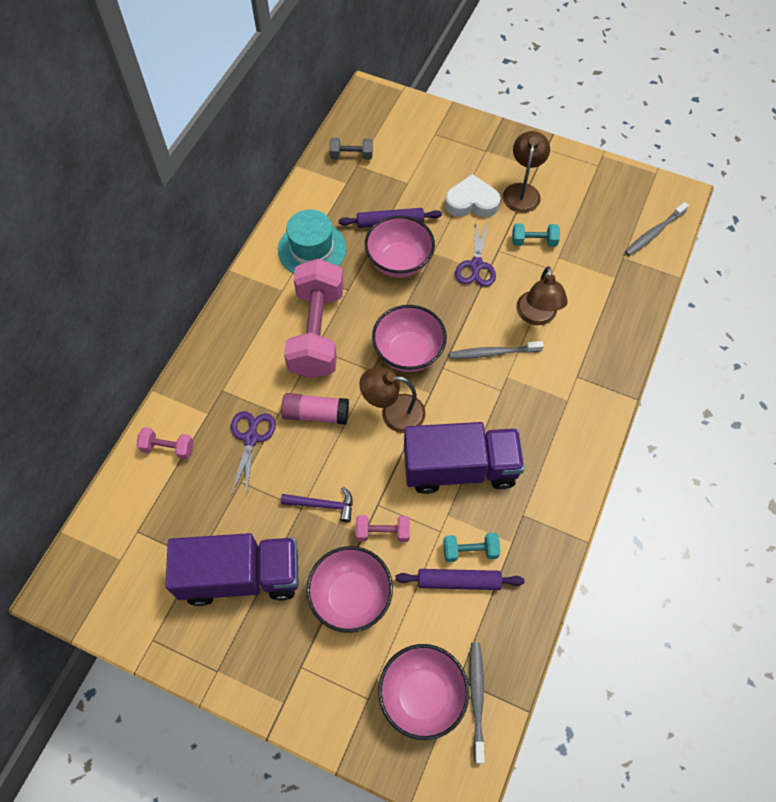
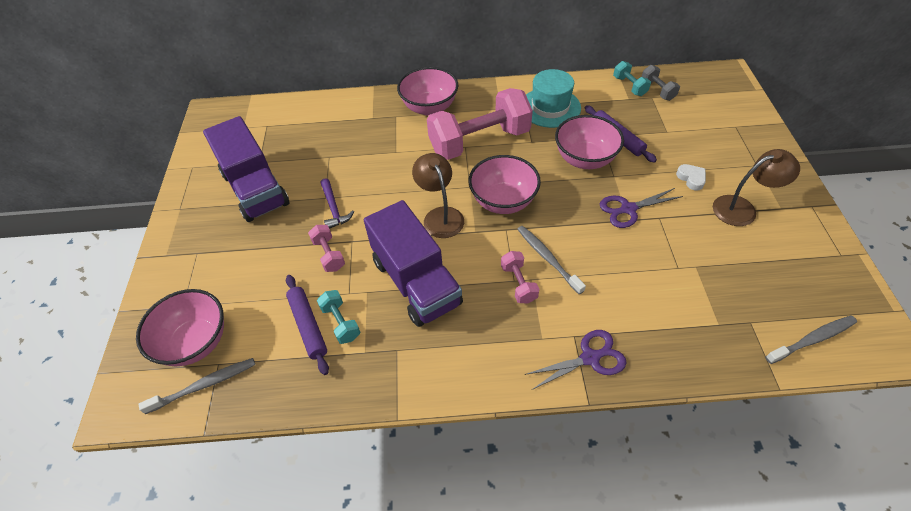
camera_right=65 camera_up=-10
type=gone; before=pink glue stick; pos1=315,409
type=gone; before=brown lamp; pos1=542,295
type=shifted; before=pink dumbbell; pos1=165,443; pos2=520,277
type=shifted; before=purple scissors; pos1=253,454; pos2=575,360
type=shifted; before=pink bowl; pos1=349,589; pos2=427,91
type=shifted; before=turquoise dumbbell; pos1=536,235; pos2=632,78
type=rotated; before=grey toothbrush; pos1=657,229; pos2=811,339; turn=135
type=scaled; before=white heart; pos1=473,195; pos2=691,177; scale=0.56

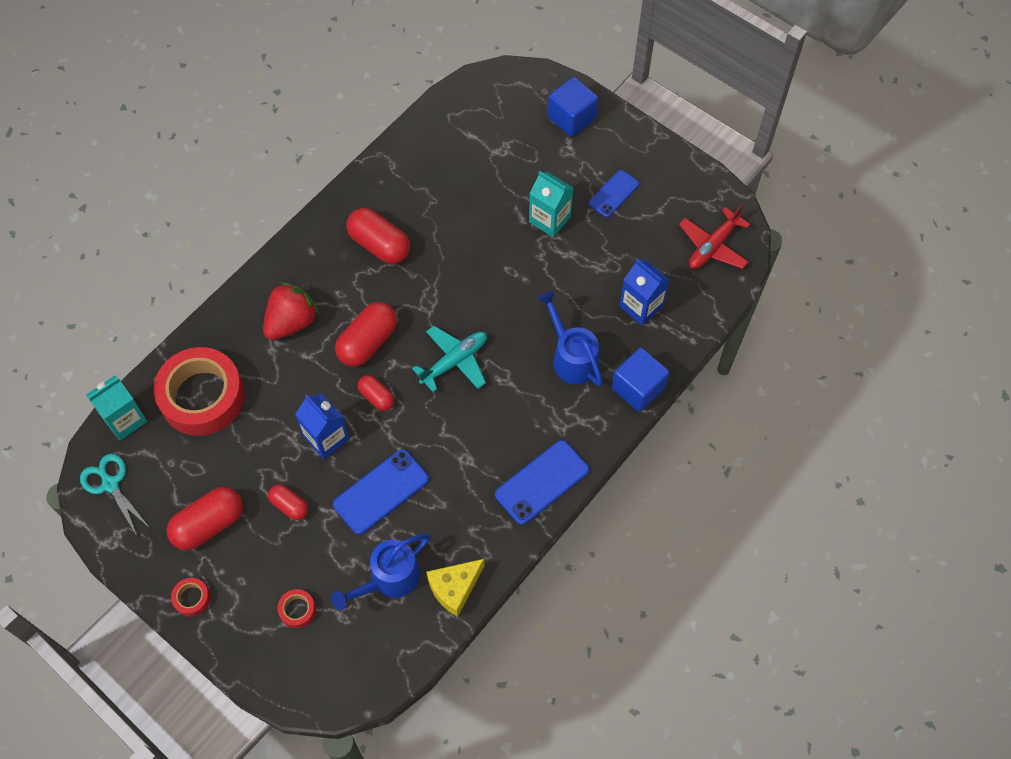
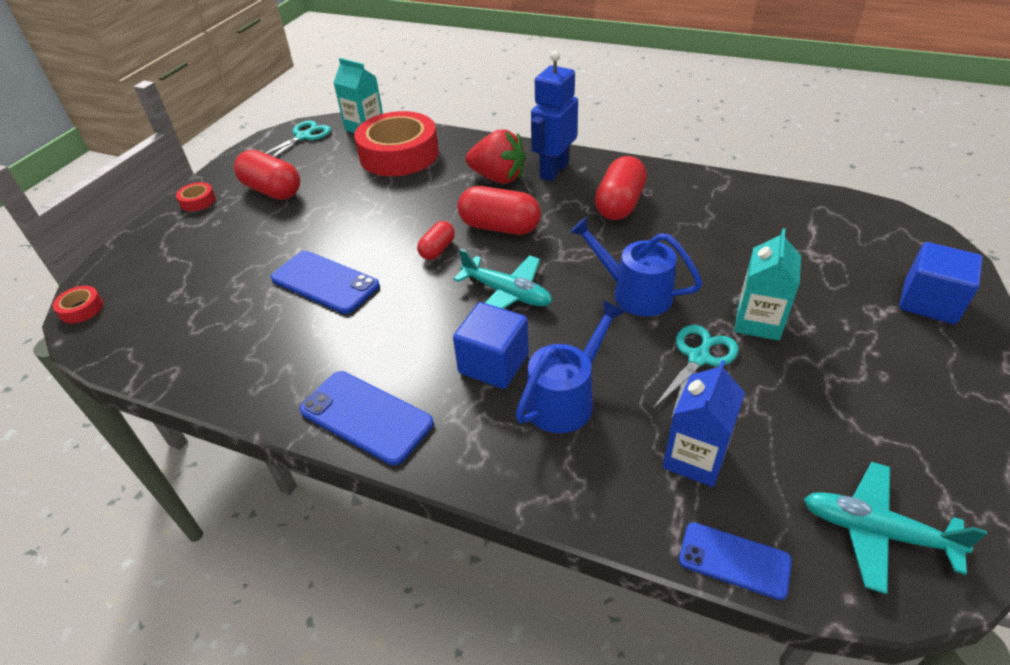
camera_right=75 camera_up=-20
type=gone; before=red capsule; pos1=288,502
type=gone; before=blue carton; pos1=322,426
type=gone; before=yellow cheese; pos1=455,588
type=new; after=blue robot; pos2=554,116
type=new; after=turquoise scissors; pos2=695,372
type=shifted; before=red tape; pos1=296,608; pos2=78,304
type=shifted; before=blue watering can; pos1=380,572; pos2=636,266
type=shifted; before=blue phone; pos1=614,193; pos2=735,561
type=shifted; before=blue cube; pos1=641,380; pos2=491,345
type=repainted; before=red plane; after=turquoise plane; pos1=714,236; pos2=895,528

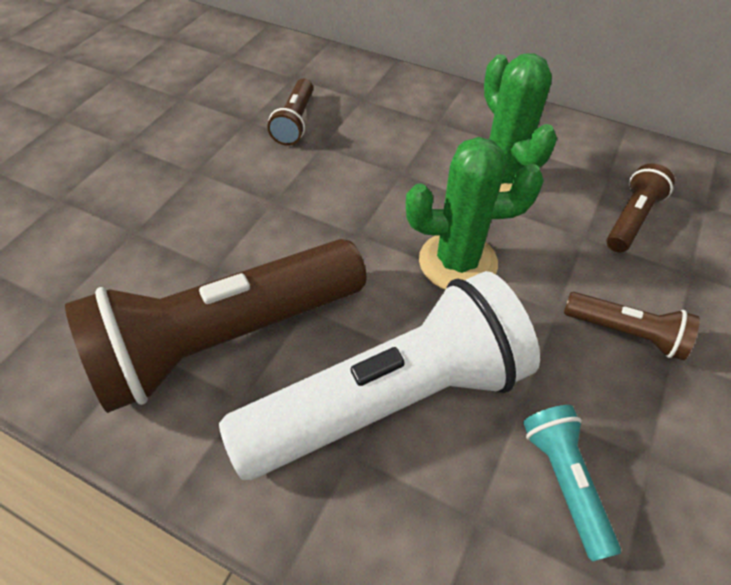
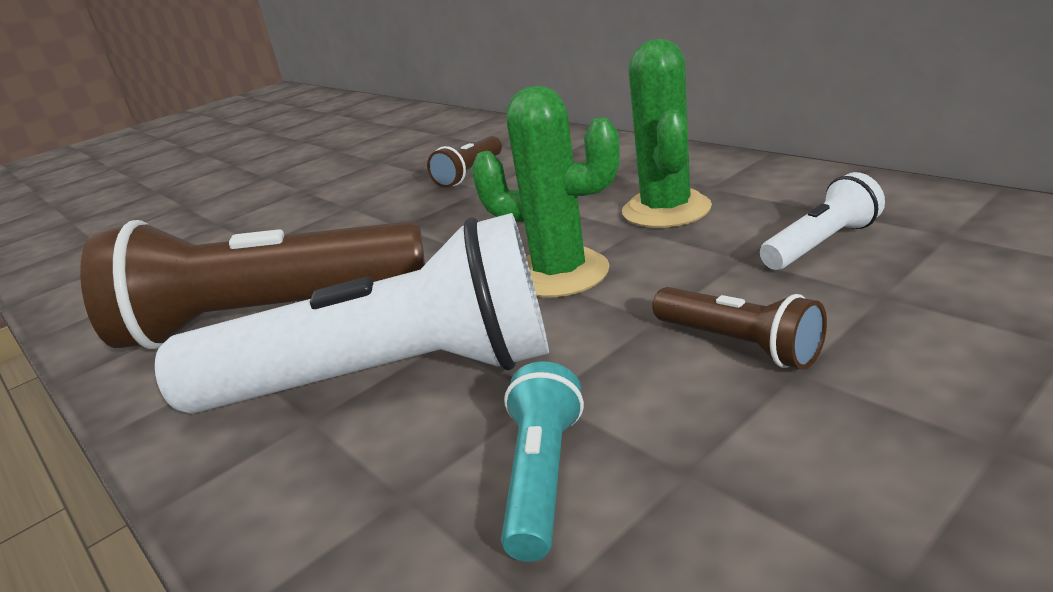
camera_right=25 camera_up=-25
type=repainted; before=brown flashlight; after=white flashlight; pos1=640,208; pos2=822,221

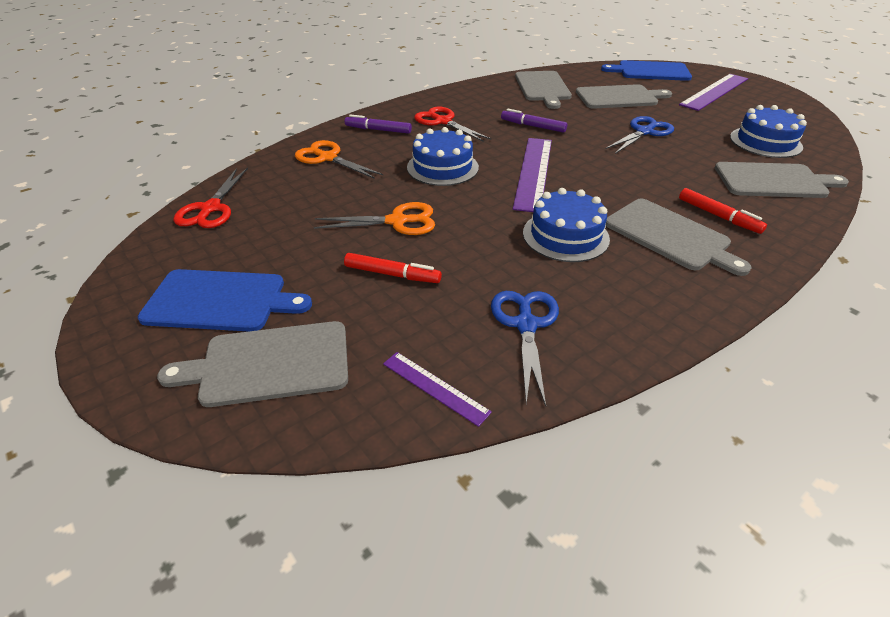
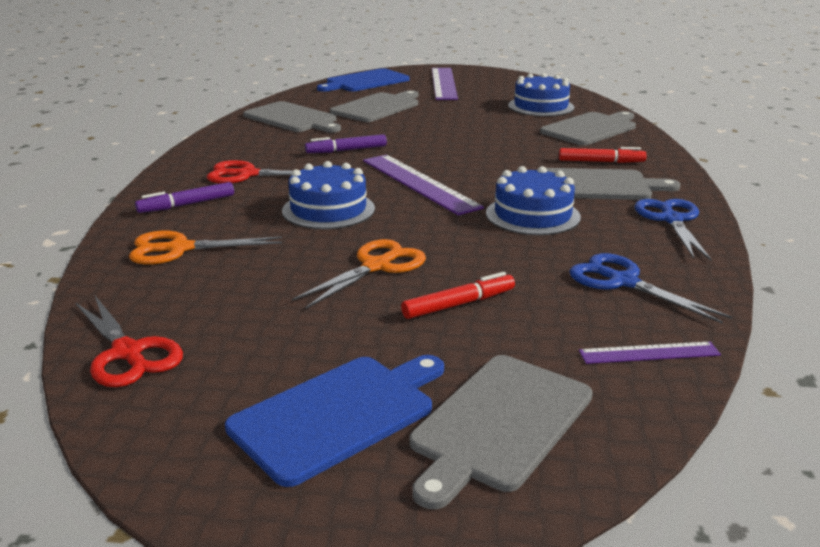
camera_right=-45 camera_up=-15
type=shifted; before=blue scissors; pos1=640,135; pos2=673,229

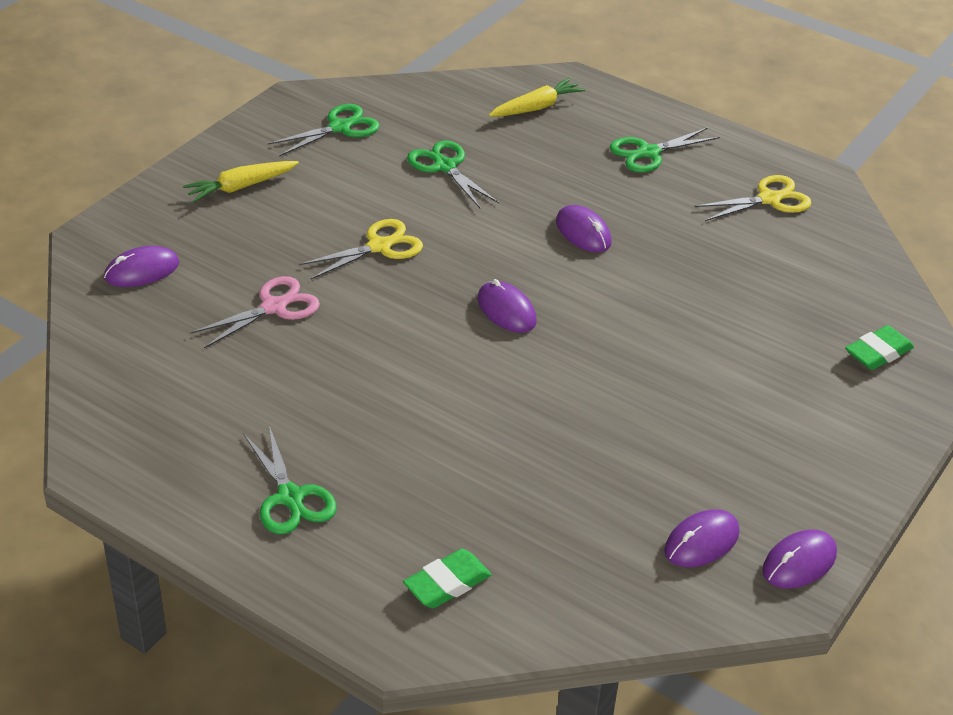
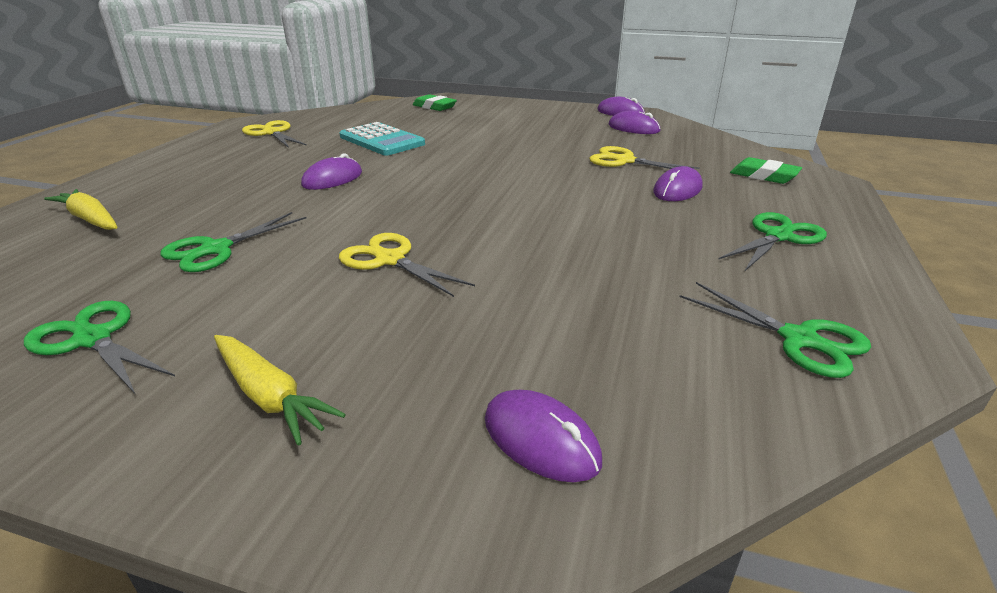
camera_right=-105 camera_up=-10
type=gone; before=pink scissors; pos1=255,312
type=new; after=turquoise calculator; pos2=382,139
type=new; after=yellow scissors; pos2=644,157
type=shifted; before=purple mouse; pos1=506,306; pos2=678,183
type=shifted; before=green scissors; pos1=665,150; pos2=775,330

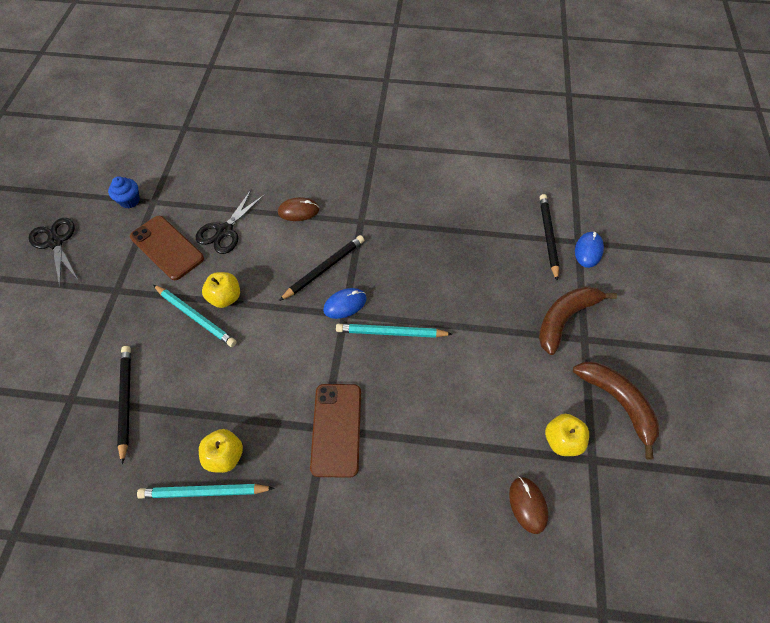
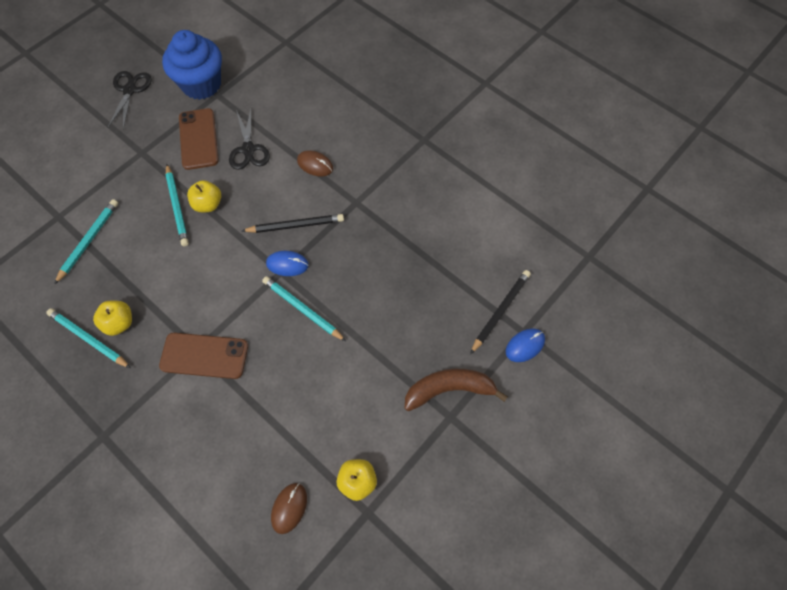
camera_right=35 camera_up=5
type=gone; before=brown banana; pos1=616,411
type=repainted; before=black pencil; after=turquoise pencil; pos1=124,405; pos2=86,241
type=rotated; before=black scissors; pos1=230,221; pos2=249,139; turn=-75
type=rotated; before=brown phone; pos1=335,431; pos2=203,356; turn=60
type=scaled; before=blue cupcake; pos1=124,192; pos2=192,65; scale=2.21

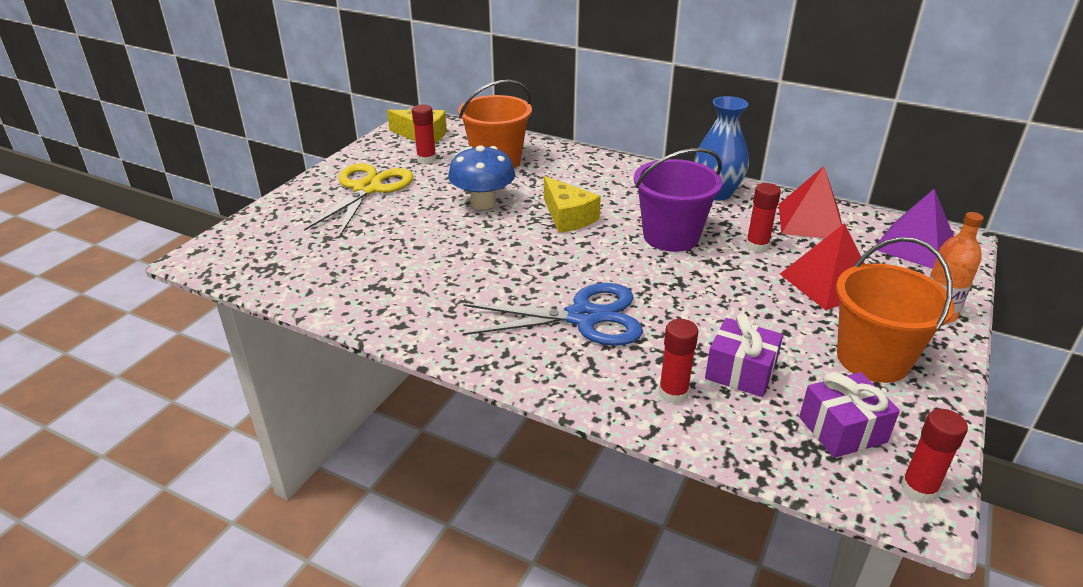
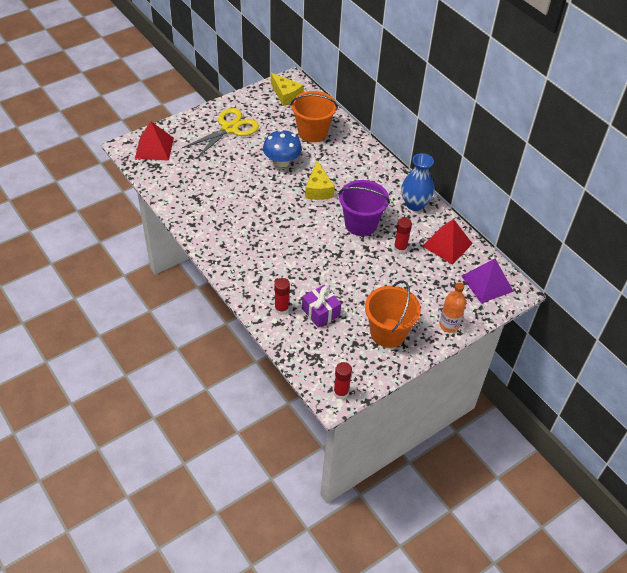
camera_right=25 camera_up=15
type=gone; before=red glue stick; pos1=424,134
type=gone; before=blue scissors; pos1=553,314
type=gone; before=purple gift; pos1=849,415
type=shifted; before=red pyramid; pos1=822,266; pos2=154,141

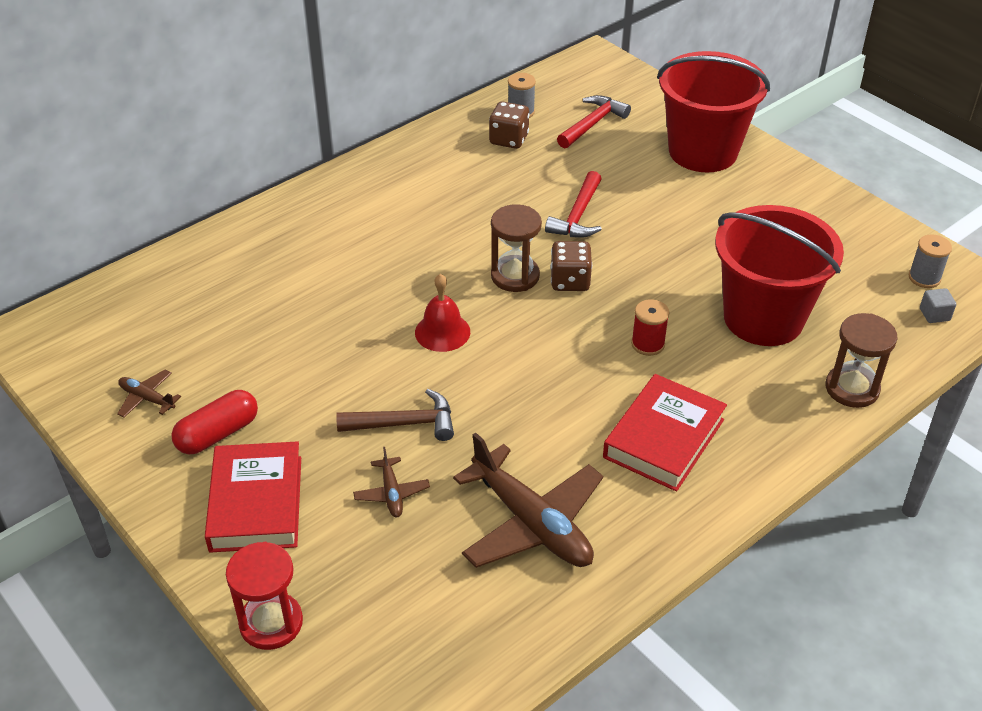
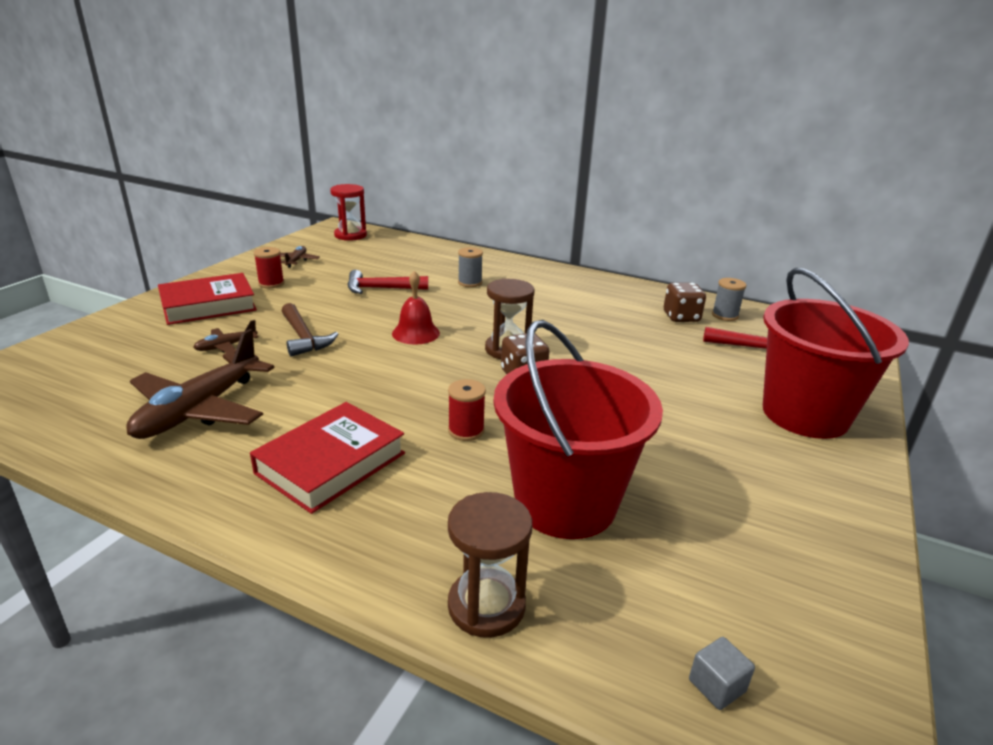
camera_right=65 camera_up=-15
type=shifted; before=red hourglass; pos1=264,596; pos2=348,212
type=shifted; before=red hammer; pos1=573,204; pos2=387,282
type=shifted; before=grey spool; pos1=930,261; pos2=470,267
type=swapped; before=red capsule; after=red spool; pos1=214,422; pos2=269,267
type=rotated; before=red book; pos1=665,432; pos2=327,458; turn=-60

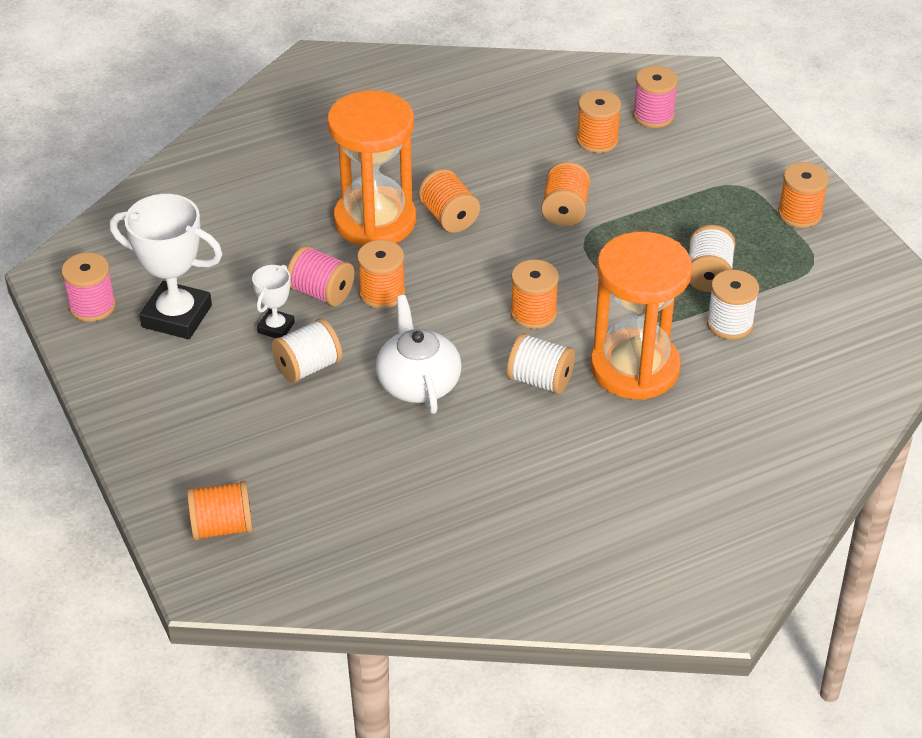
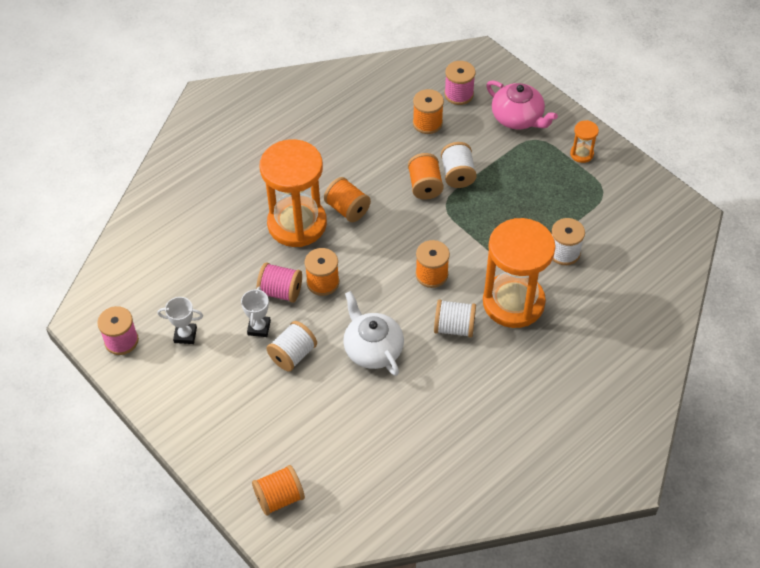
camera_right=-15 camera_up=10
type=new; after=pink teapot; pos2=522,104
type=shifted; before=white spool; pos1=712,258; pos2=459,165
type=swapped; before=orange spool; after=orange hourglass; pos1=803,195; pos2=584,141
type=scaled; before=white trophy; pos1=166,266; pos2=180,320; scale=0.52

